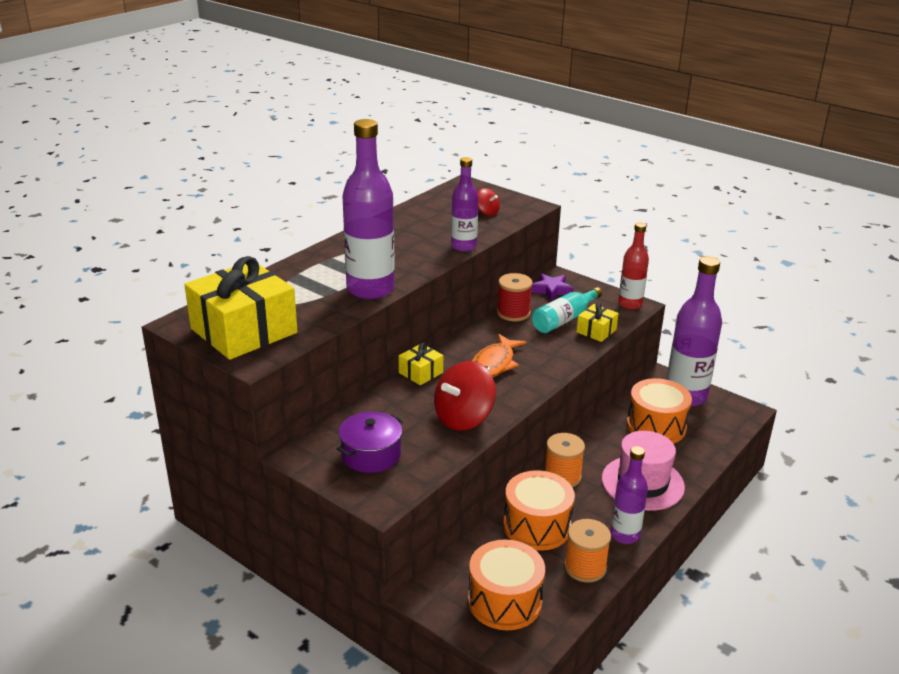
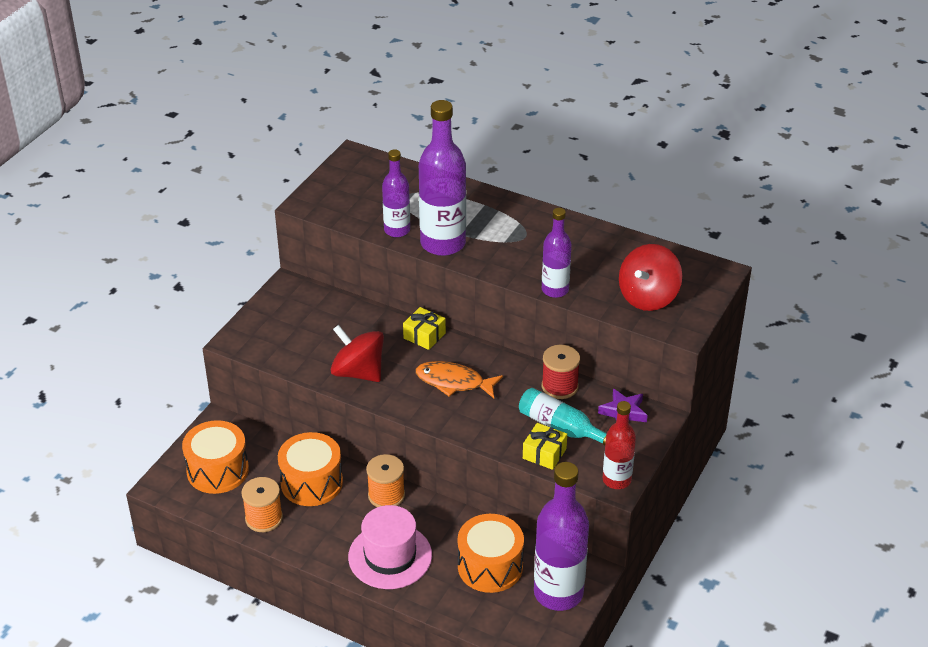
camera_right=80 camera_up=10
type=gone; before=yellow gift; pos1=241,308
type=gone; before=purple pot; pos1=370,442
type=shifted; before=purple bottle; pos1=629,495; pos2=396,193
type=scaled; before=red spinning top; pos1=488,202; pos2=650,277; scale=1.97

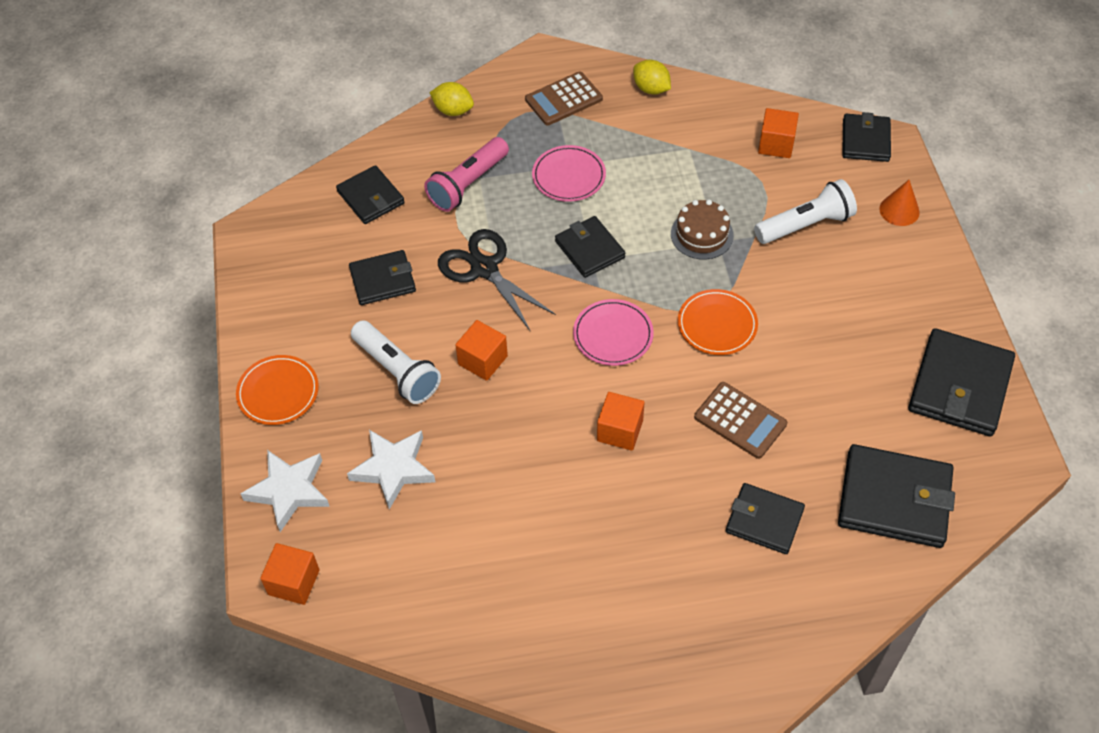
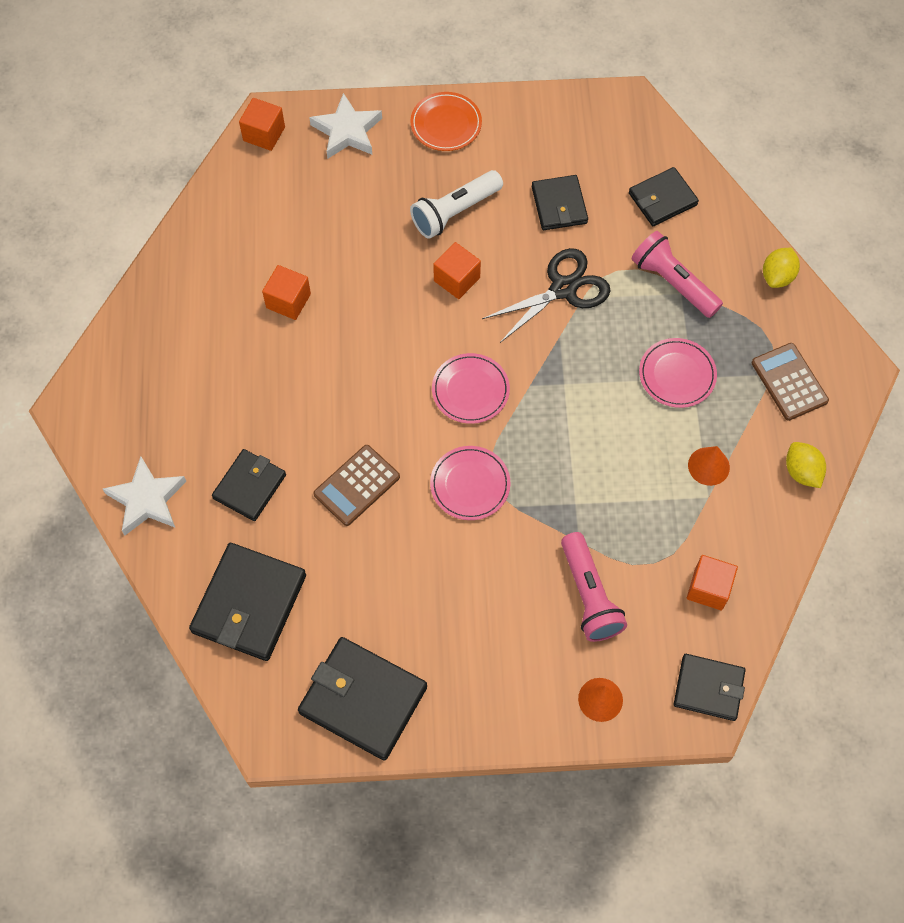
camera_right=95 camera_up=10
type=gone; before=black wallet; pos1=590,247
type=gone; before=brown cake; pos1=702,229
type=new; after=orange cone; pos2=709,466
type=shifted; before=white star; pos1=391,469; pos2=145,495
type=shifted; before=orange cube; pos1=621,421; pos2=286,292
type=repainted; before=orange plate; after=pink plate; pos1=718,322; pos2=470,483
type=repainted; before=white flashlight; after=pink flashlight; pos1=805,211; pos2=594,587
type=rotated; before=yellow lemon; pos1=652,77; pos2=806,465; turn=-75

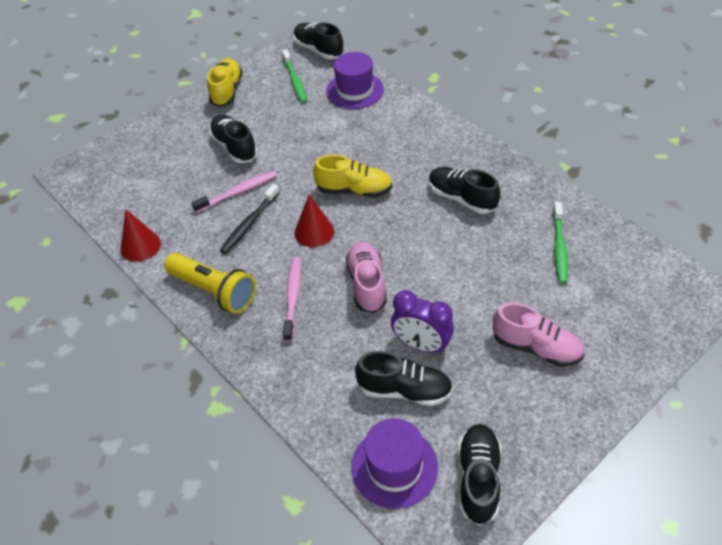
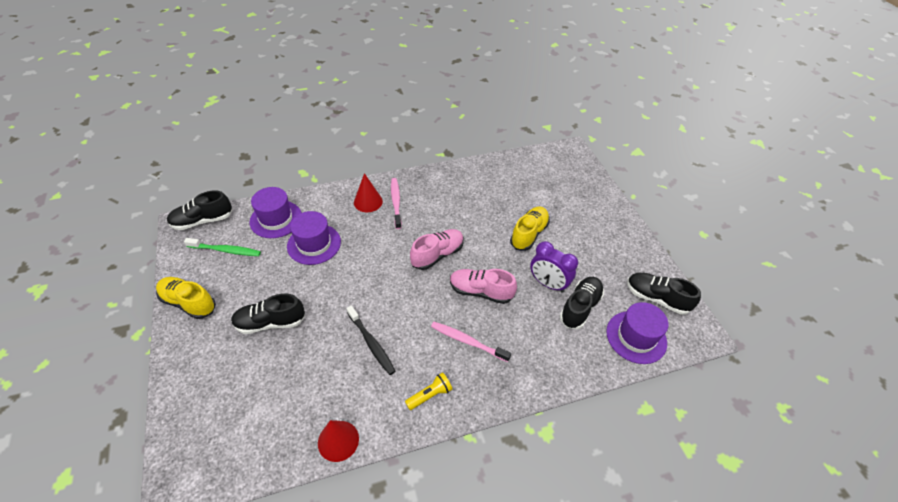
camera_right=-70 camera_up=0
type=gone; before=black shoe; pos1=464,190
type=gone; before=green toothbrush; pos1=560,243
type=new; after=purple hat; pos2=314,238
type=shifted; before=pink toothbrush; pos1=234,192; pos2=396,203
type=shifted; before=red cone; pos1=314,220; pos2=368,192
type=shifted; before=yellow shoe; pos1=352,176; pos2=530,228
type=shifted; before=pink shoe; pos1=538,335; pos2=437,249
type=rotated; before=purple clock; pos1=422,322; pos2=554,267; turn=75
type=scaled; before=yellow flashlight; pos1=210,283; pos2=428,391; scale=0.54

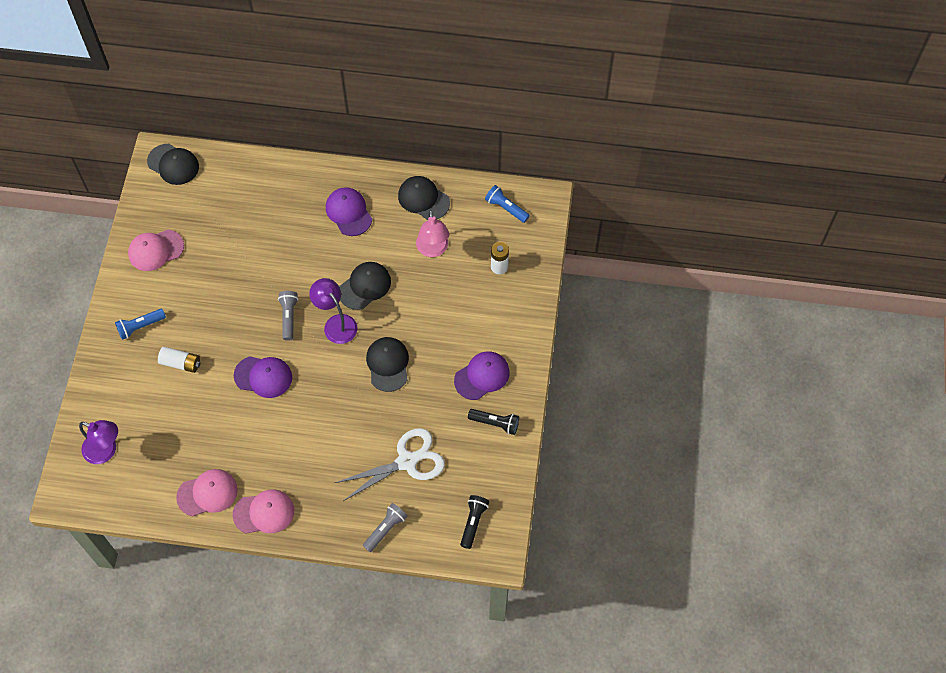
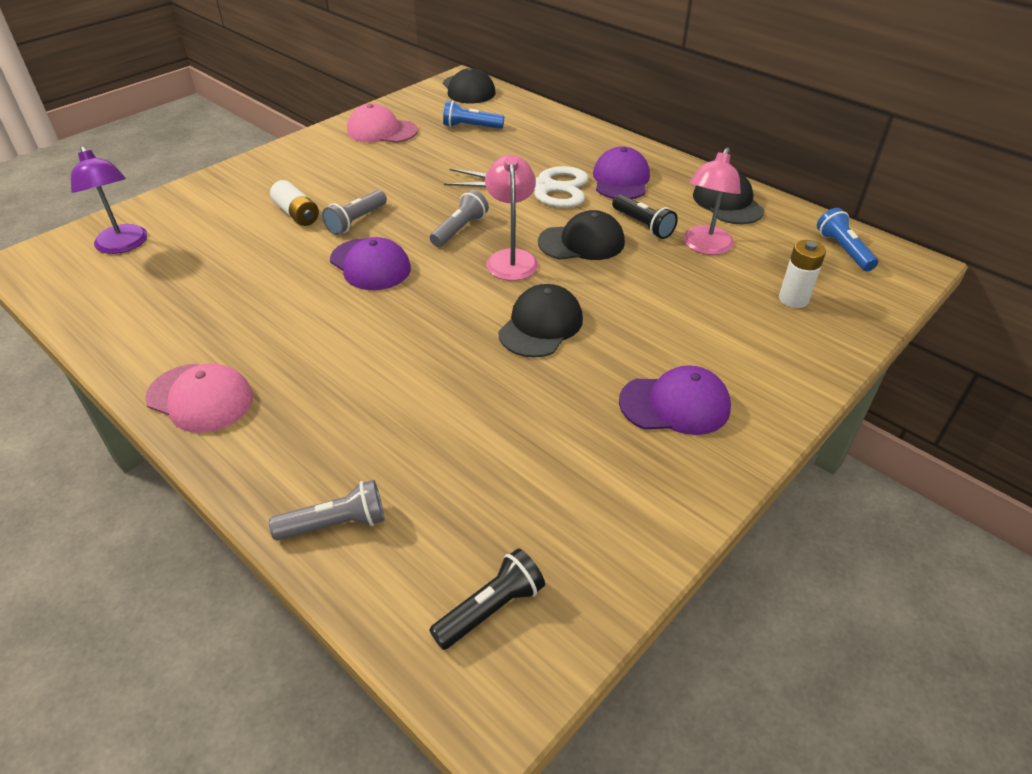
camera_right=35 camera_up=-20
type=gone; before=pink cap; pos1=207,493
type=new; after=grey flashlight; pos2=354,212
type=shifted; before=blue flashlight; pos1=140,324; pos2=473,115
type=shifted; before=white scissors; pos1=390,464; pos2=516,187
type=shifted; before=black flashlight; pos1=493,422; pos2=645,216
type=repainted; before=purple lamp; after=pink lamp; pos1=333,311; pos2=511,218

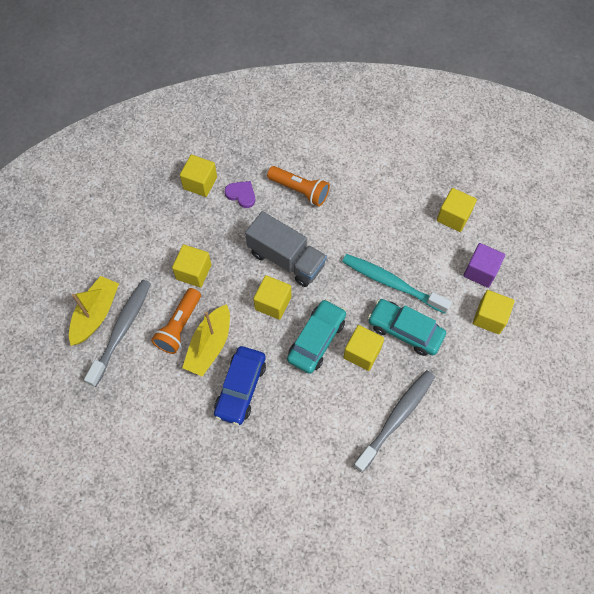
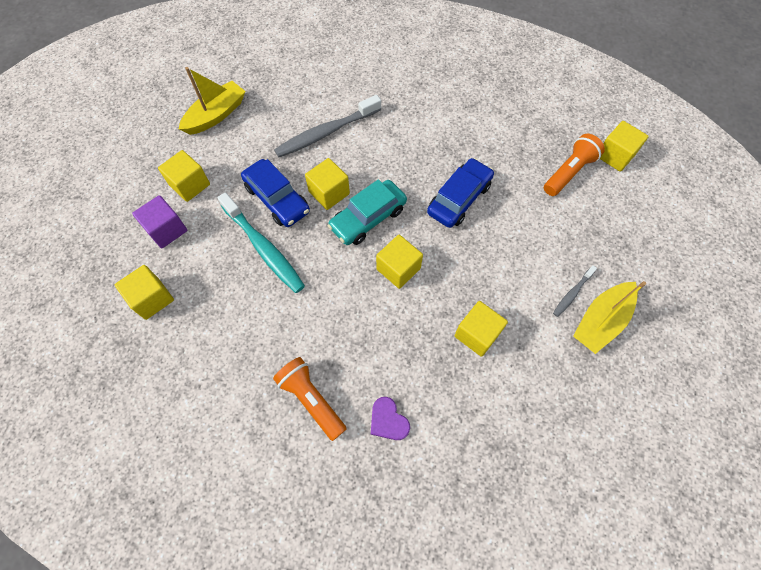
camera_right=-160 camera_up=0
type=gone; before=grey truck; pos1=286,249
type=shifted; before=orange flashlight; pos1=176,321; pos2=574,165
type=shifted; before=yellow cube; pos1=198,176; pos2=624,146
type=shifted; before=yellow boat; pos1=206,340; pos2=212,101
type=repainted; before=turquoise car; after=blue car; pos1=407,327; pos2=275,193
type=scaled; before=grey toothbrush; pos1=117,333; pos2=575,291; scale=0.49

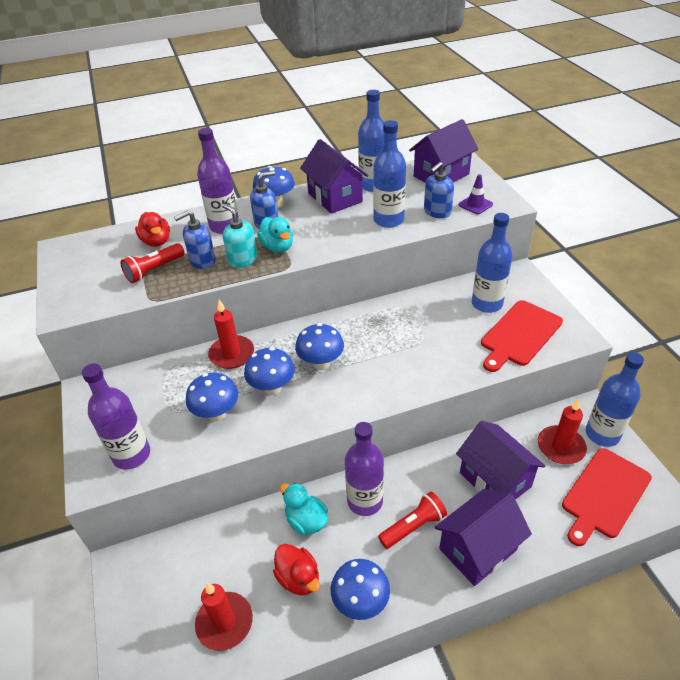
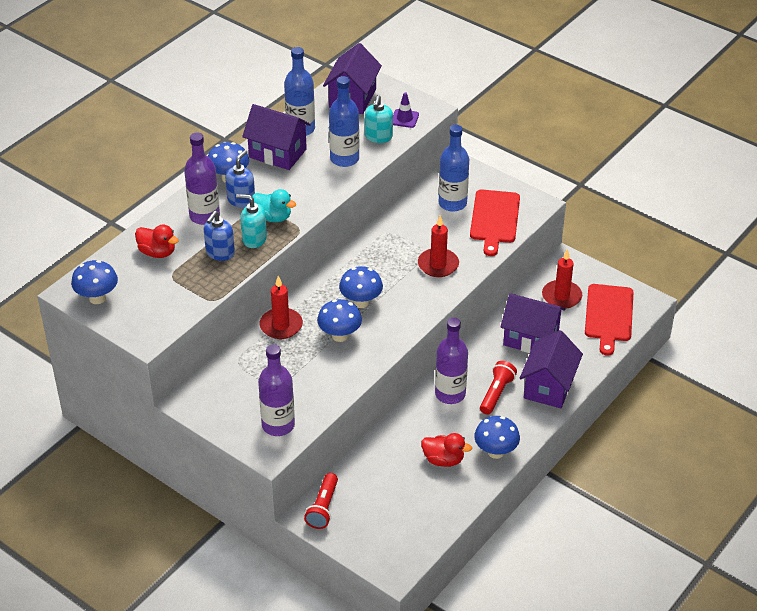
camera_right=-35 camera_up=0
type=gone; before=turquoise duck; pos1=304,509
type=gone; before=blue bottle; pos1=615,399
type=shifted; before=red flashlight; pos1=152,263; pos2=321,501
type=shifted; before=blue mushroom; pos1=212,397; pos2=94,282
type=shifted; before=red candle; pos1=224,617; pos2=438,246
type=repainted; before=blue soap dispenser; after=turquoise soap dispenser; pos1=439,190; pos2=379,119

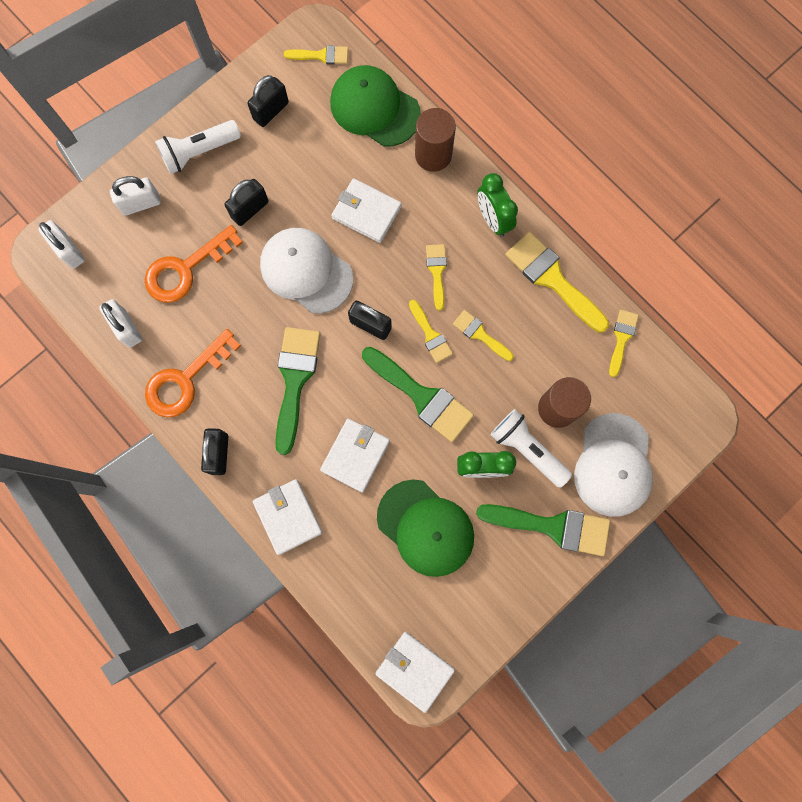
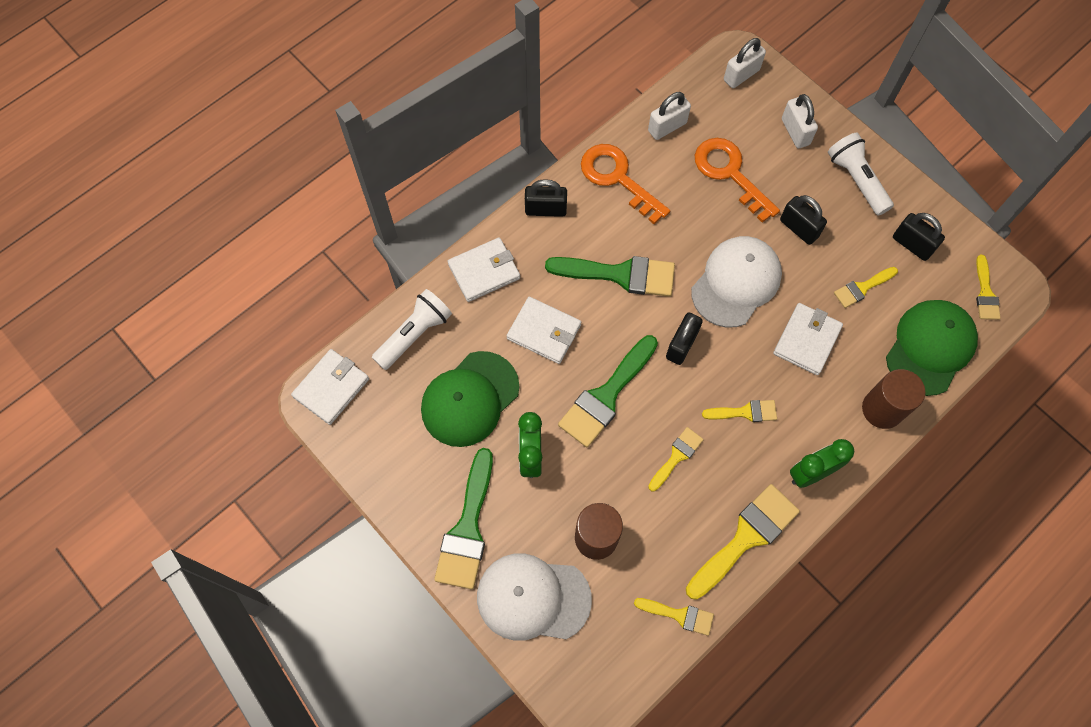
camera_right=90 camera_up=-10
type=shifted; before=yellow brush; pos1=431,331; pos2=866,287
type=shifted; before=white flashlight; pos1=531,448; pos2=412,329

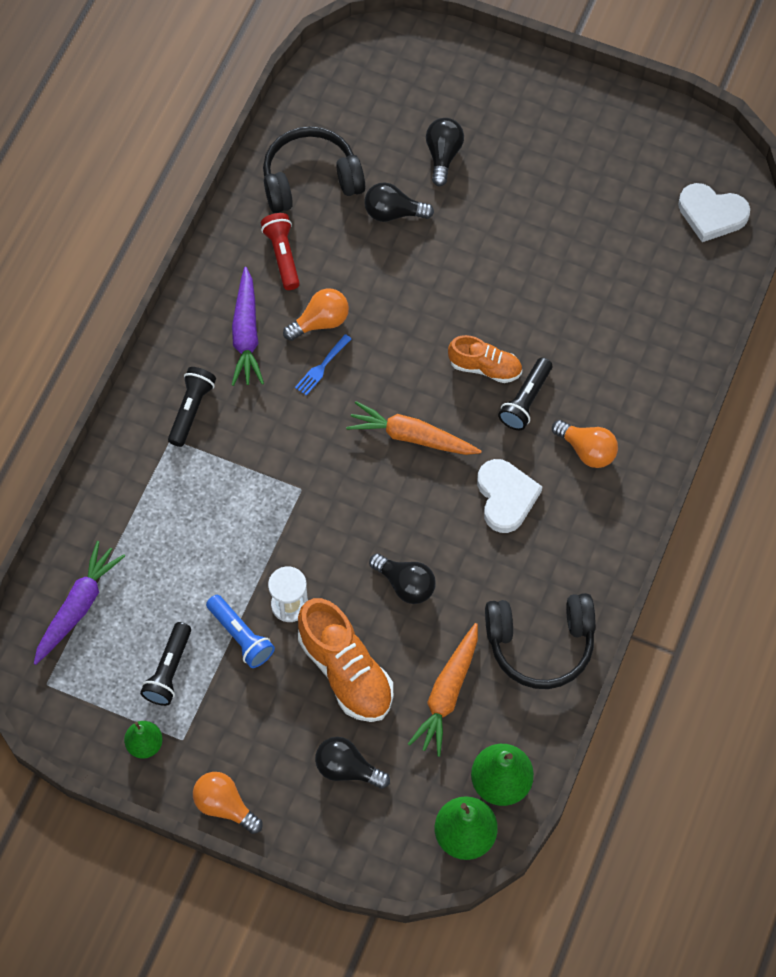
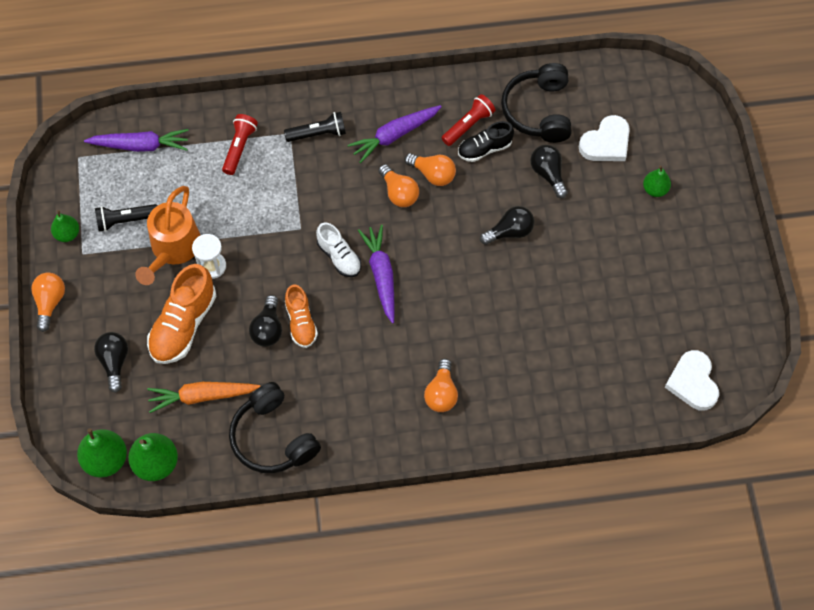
camera_right=60 camera_up=0
type=gone; before=black flashlight; pos1=525,393
type=new; after=red flashlight; pos2=240,144
type=new; after=white shoe; pos2=338,250
type=new; after=black shoe; pos2=486,141
type=new; after=green pear; pos2=657,181
type=shifted; before=black light bulb; pos1=445,152; pos2=507,225
type=shifted; before=orange shoe; pos1=485,359; pos2=301,316
type=shifted; before=white heart; pos1=509,496; pos2=604,138
type=swapped; before=blue flashlight; after=orange watering can; pos1=240,631; pos2=167,235
type=swapped; before=blue fork; after=orange light bulb; pos1=323,364; pos2=398,185
type=repainted; before=orange carrot; after=purple carrot; pos1=414,428; pos2=376,274
type=rotated; before=black headphones; pos1=314,169; pos2=536,103; turn=-135

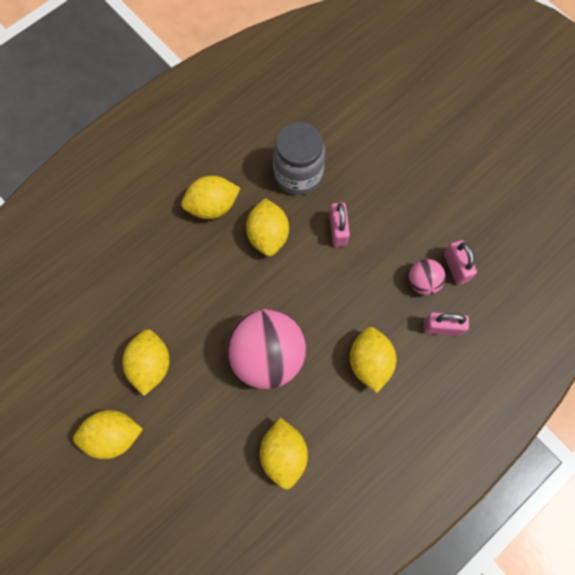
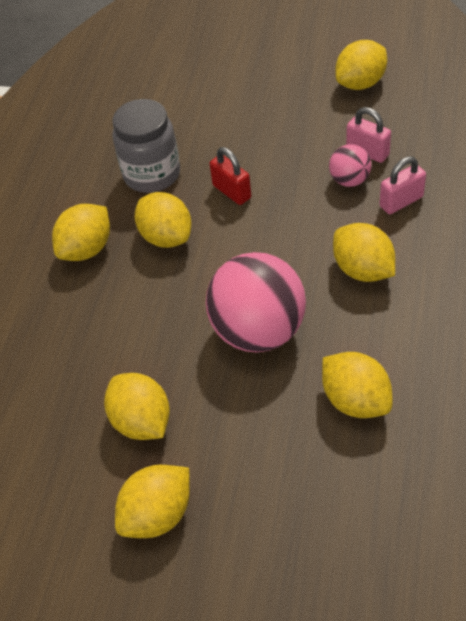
camera_right=-30 camera_up=-20
type=new; after=yellow lemon; pos2=361,65
type=repainted; before=pink padlock; after=red padlock; pos1=339,224; pos2=230,176

